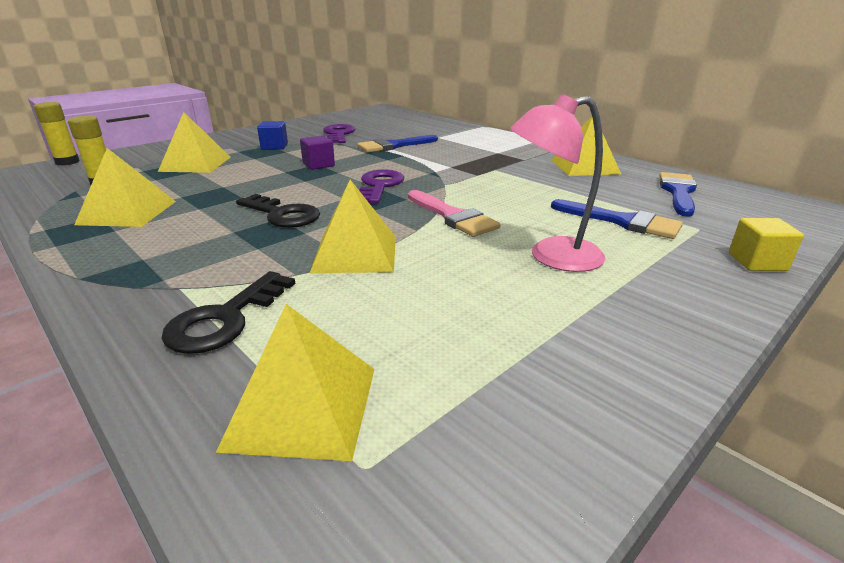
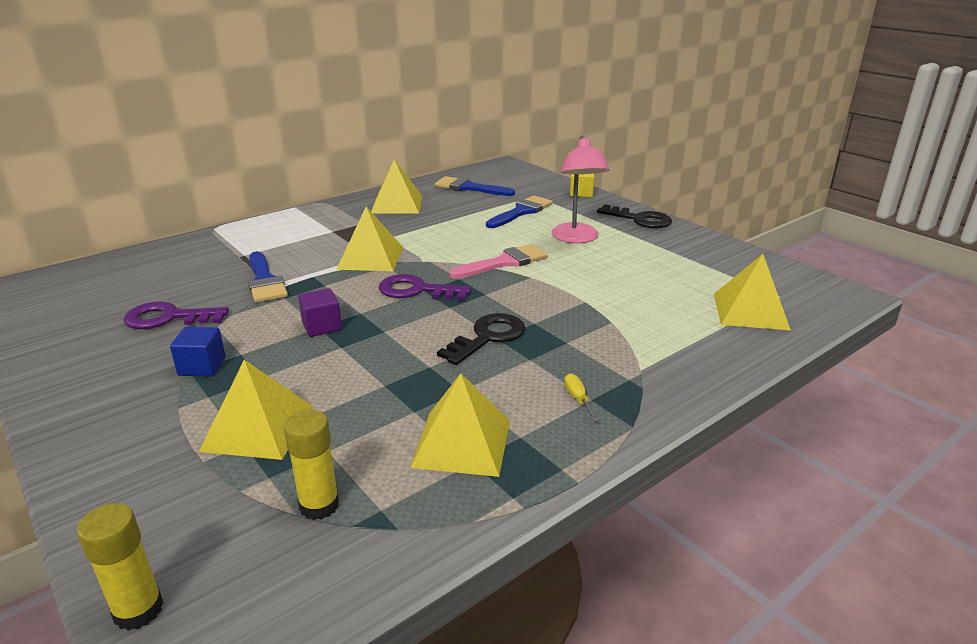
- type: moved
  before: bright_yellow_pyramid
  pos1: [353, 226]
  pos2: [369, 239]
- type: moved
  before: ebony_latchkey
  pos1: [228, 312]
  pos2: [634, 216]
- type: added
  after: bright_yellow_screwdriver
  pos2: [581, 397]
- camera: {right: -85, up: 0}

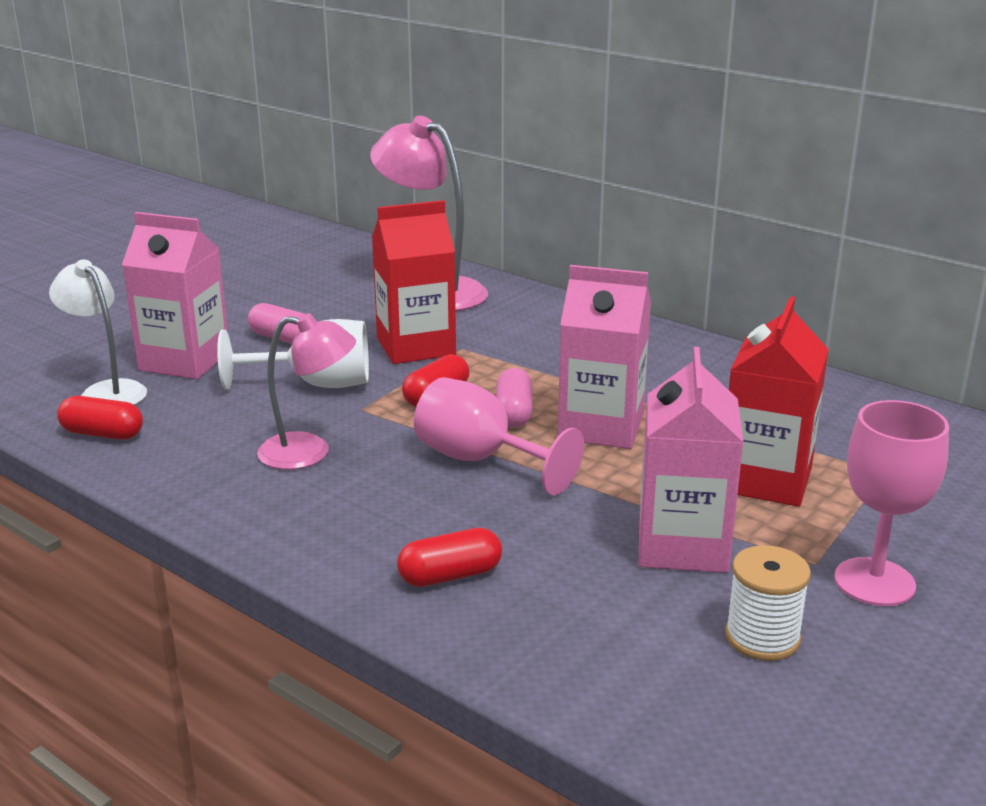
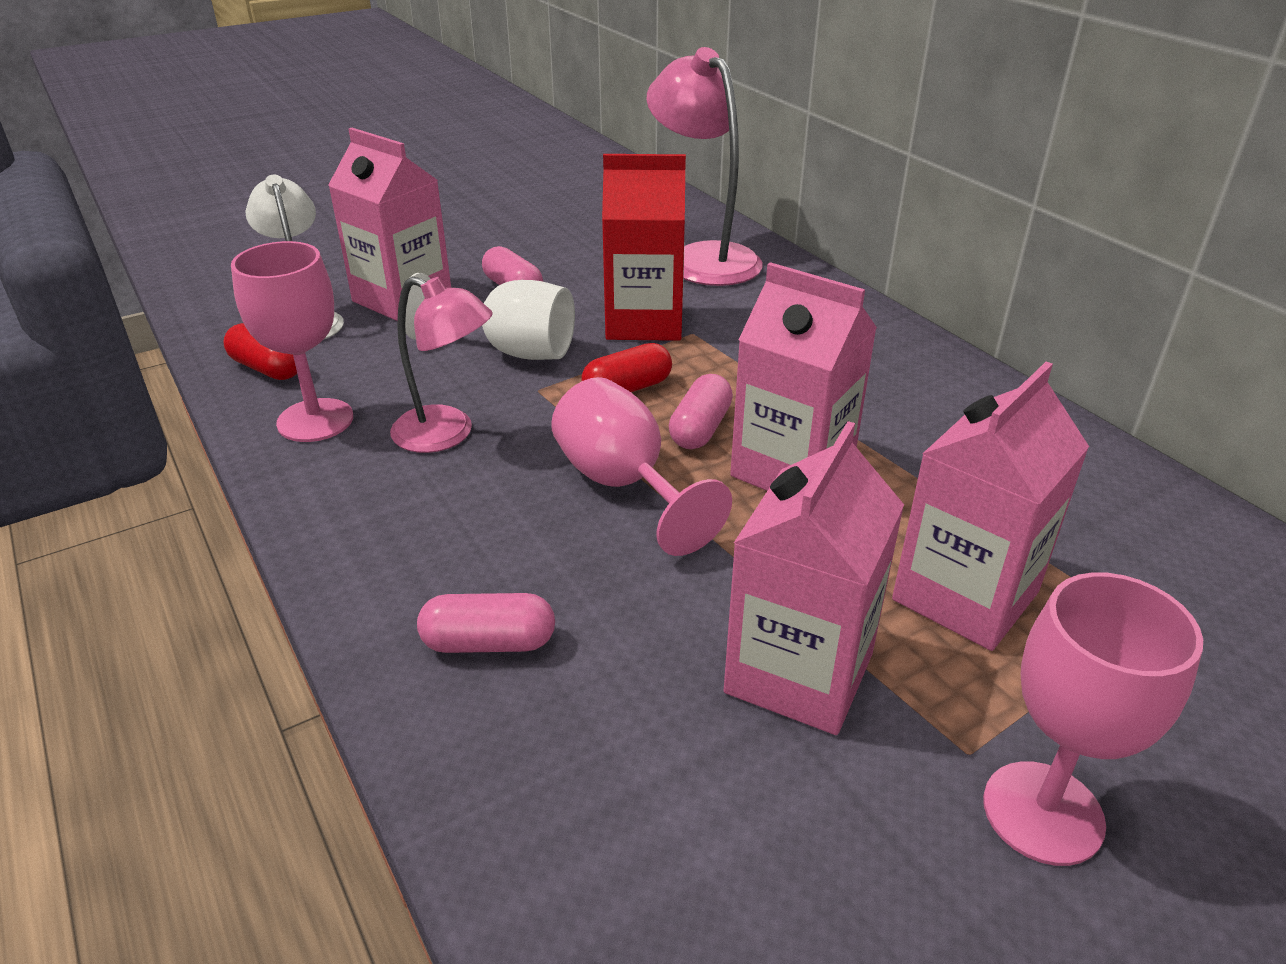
- type: recoloured
  before: red_milk_carton
  after: pink_milk_carton
  pos1: [779, 402]
  pos2: [990, 506]
- type: recoloured
  before: red_pill
  after: pink_pill
  pos1: [449, 557]
  pos2: [486, 623]
- type: removed
  before: white_reel_of_thread
  pos1: [768, 603]
- type: added
  after: pink_chalice
  pos2: [292, 341]
- camera: {right: 20, up: 10}

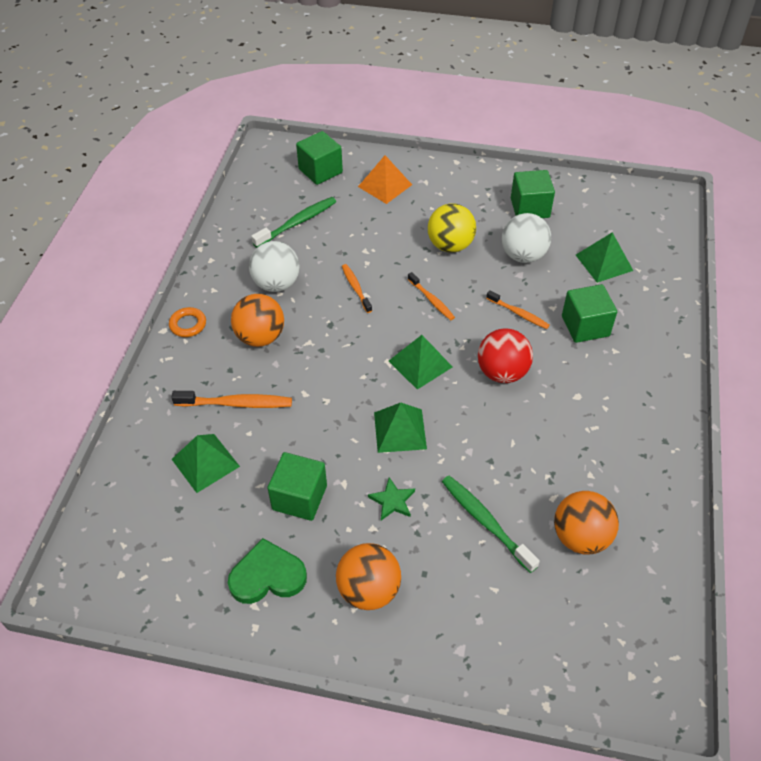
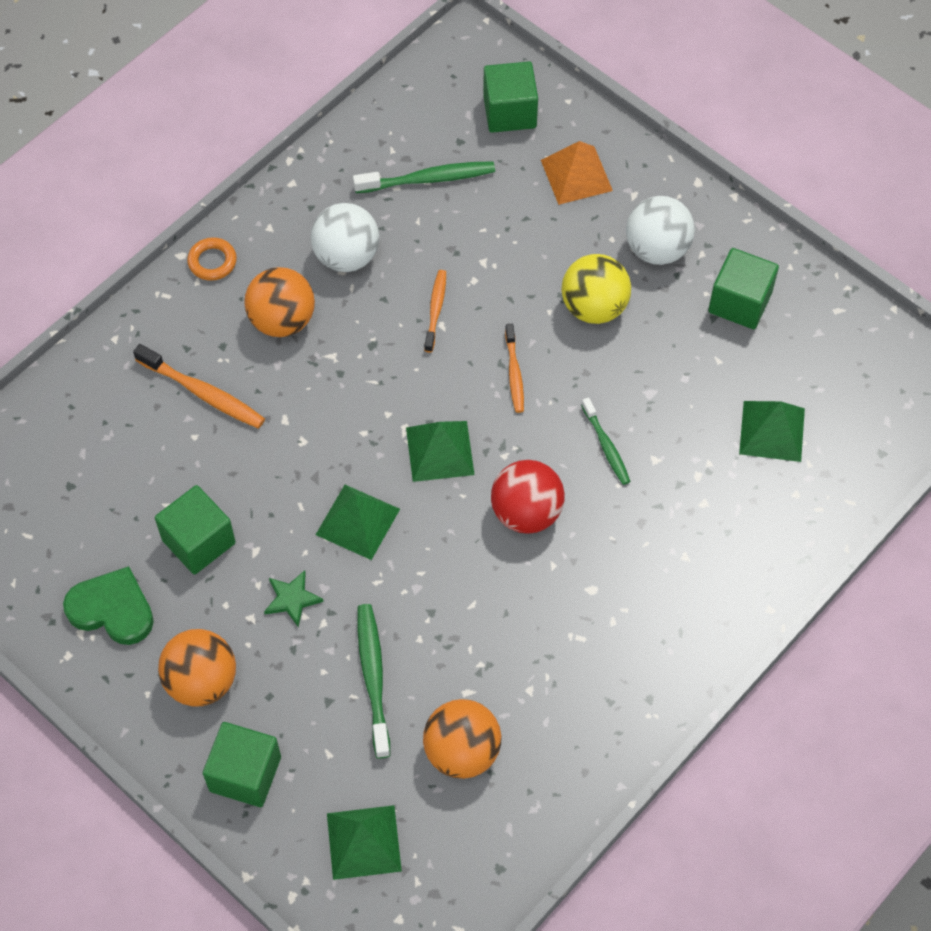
- type: moved
  before: white_sphere
  pos1: [526, 238]
  pos2: [660, 230]
- type: moved
  before: leaf-green_solid_cube
  pos1: [589, 313]
  pos2: [242, 764]
- type: recoloured
  before: orange-coloured_dental_brush
  after: leaf-green_dental_brush
  pos1: [518, 309]
  pos2: [606, 441]
- type: moved
  before: leaf-green_pyramid
  pos1: [206, 463]
  pos2: [364, 842]
- camera: {right: 30, up: 10}

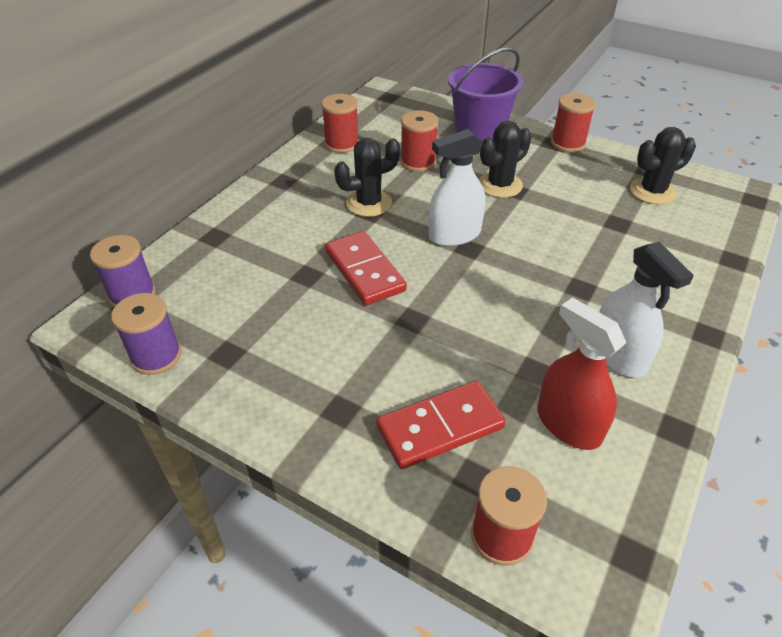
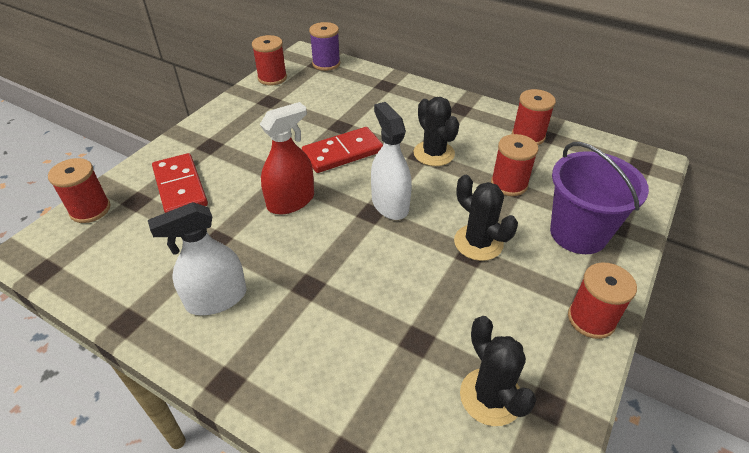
- type: recoloured
  before: violet_reel_of_thread
  after: red_reel_of_thread
  pos1: [146, 334]
  pos2: [269, 60]
- type: moved
  before: red_sprayer
  pos1: [581, 374]
  pos2: [287, 158]
- camera: {right: 90, up: 0}

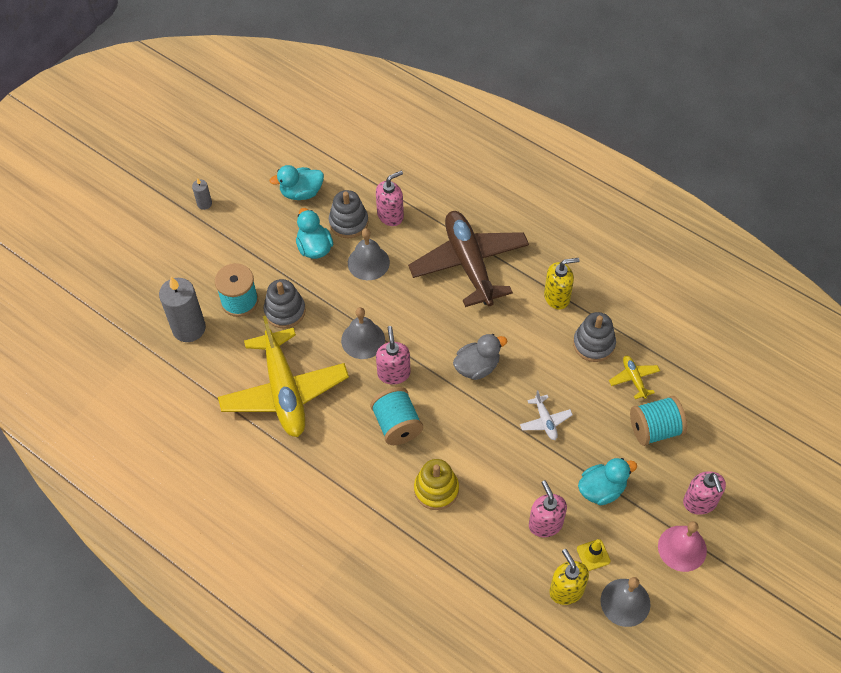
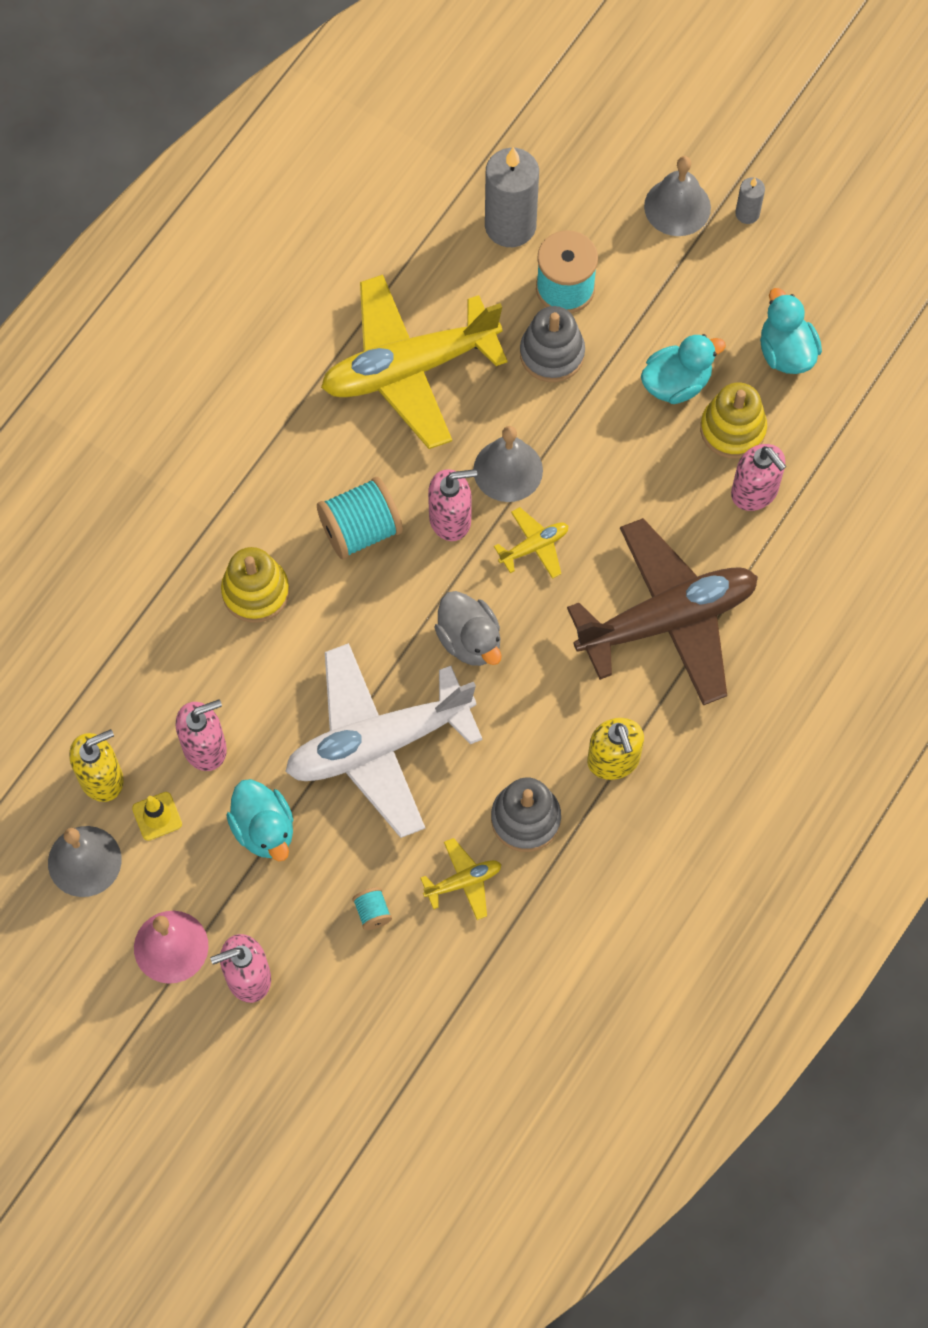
- type: recoloured
  before: grey_stacking_rings
  after: bright_yellow_stacking_rings
  pos1: [348, 214]
  pos2: [733, 421]
- type: moved
  before: grey_hand_bell
  pos1: [369, 254]
  pos2: [677, 196]
- type: resized
  before: white_toy_plane
  pos1: [546, 415]
  pos2: [384, 740]
  scale: 2.45
- type: resized
  before: turquoise_reel_of_thread
  pos1: [658, 421]
  pos2: [372, 908]
  scale: 0.47
- type: added
  after: bright_yellow_toy_plane
  pos2: [531, 543]
- camera: {right: 85, up: 10}

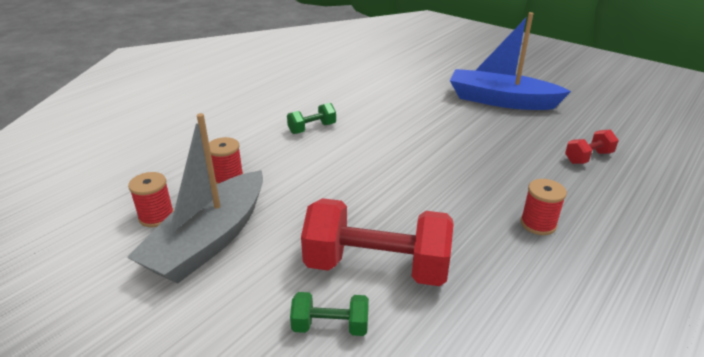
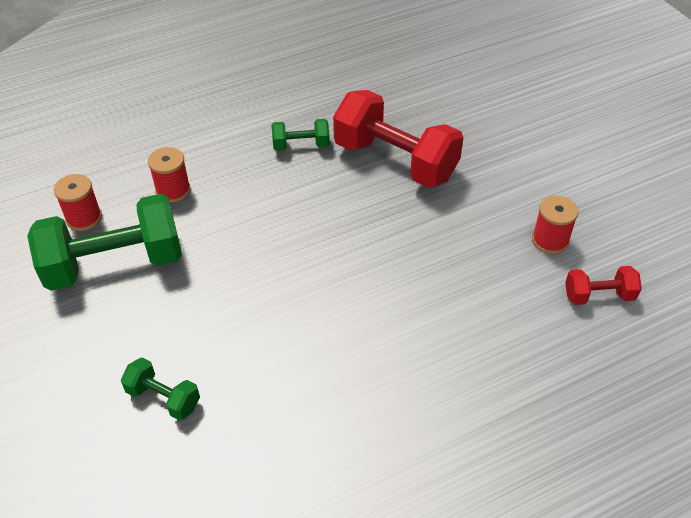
- type: removed
  before: cobalt_boat
  pos1: [510, 61]
- type: replaced
  before: grey_boat
  after: leaf-green_free_weight
  pos1: [195, 198]
  pos2: [104, 242]
- type: moved
  before: red_reel_of_thread
  pos1: [544, 207]
  pos2: [555, 225]
- type: moved
  before: red_free_weight
  pos1: [377, 242]
  pos2: [398, 139]
- camera: {right: 25, up: 15}

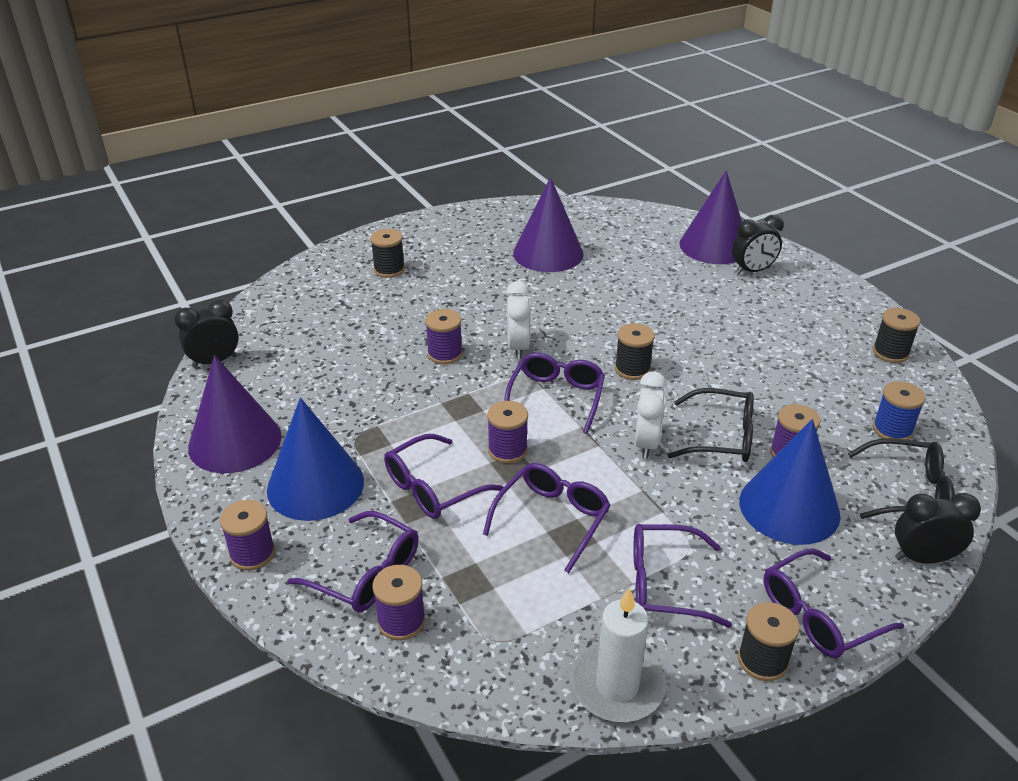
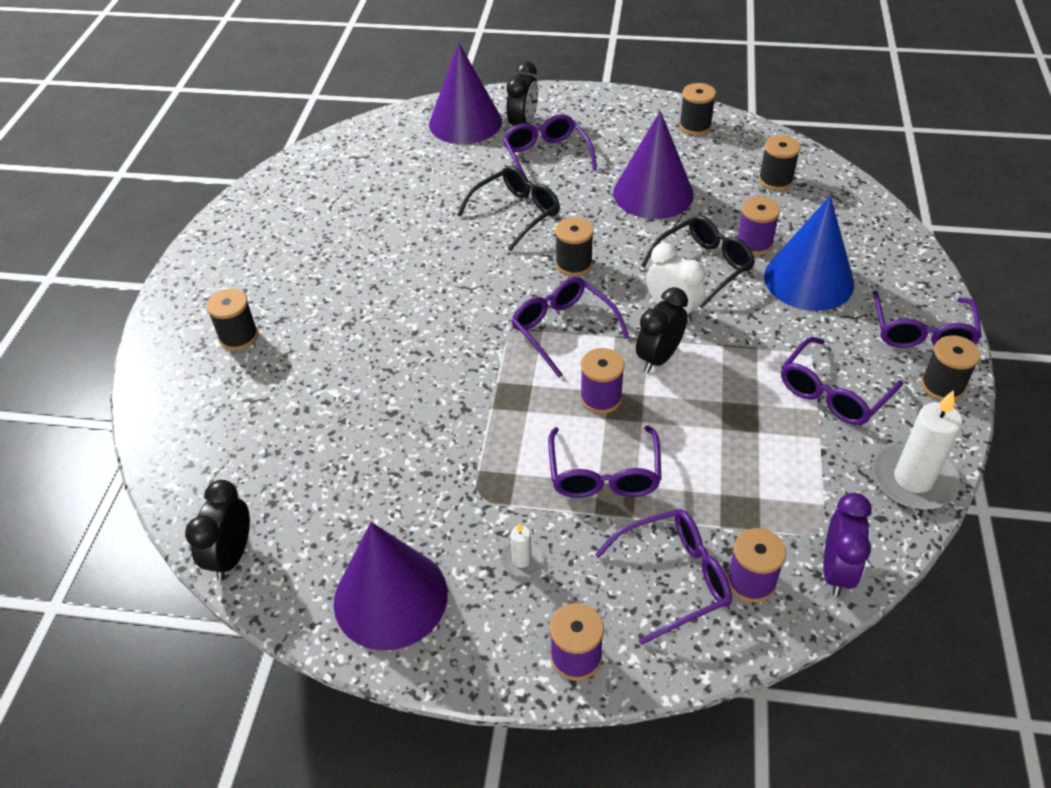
- type: moved
  before: violet_cone
  pos1: [548, 224]
  pos2: [653, 165]
- type: removed
  before: white_clock
  pos1: [518, 320]
- type: removed
  before: violet_reel_of_thread
  pos1: [444, 336]
- type: recoloured
  before: cobalt_reel_of_thread
  after: ebony_reel_of_thread
  pos1: [899, 410]
  pos2: [780, 163]
- type: replaced
  before: cobalt_cone
  after: white_pillar_candle
  pos1: [315, 459]
  pos2: [522, 550]
- type: moved
  before: ebony_eyeglasses
  pos1: [901, 478]
  pos2: [508, 208]
- type: moved
  before: violet_eyeglasses
  pos1: [546, 518]
  pos2: [550, 148]
- type: moved
  before: ebony_clock
  pos1: [938, 528]
  pos2: [662, 330]
- type: added
  after: violet_clock
  pos2: [848, 544]
- camera: {right: -50, up: 10}

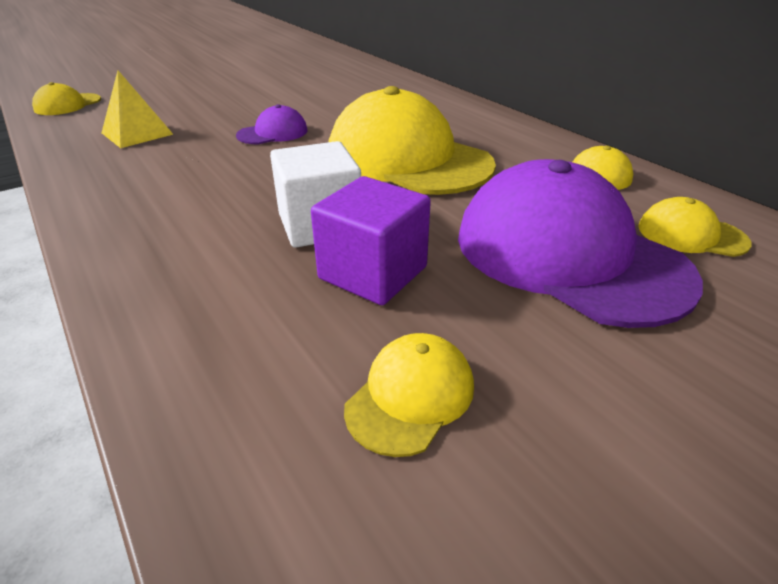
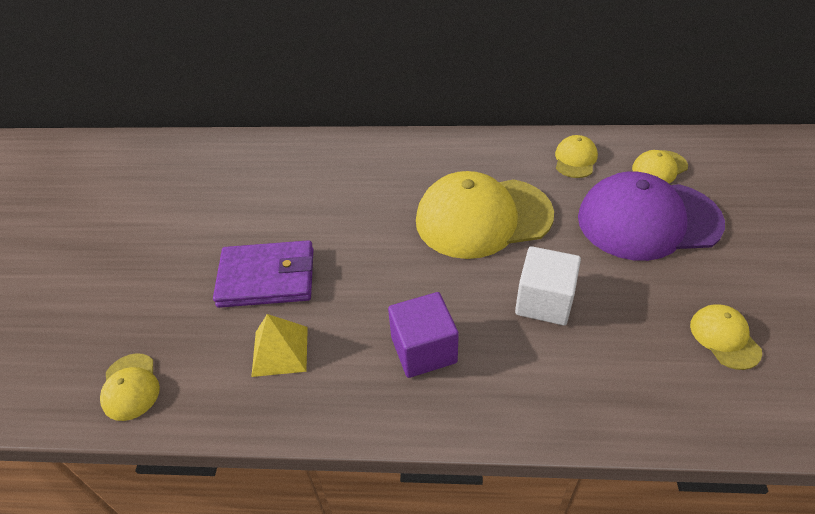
- type: removed
  before: violet_peaked_cap
  pos1: [271, 124]
- type: moved
  before: violet_solid_cube
  pos1: [371, 240]
  pos2: [423, 335]
- type: added
  after: violet_card_wallet
  pos2: [263, 274]
- camera: {right: -50, up: 10}

